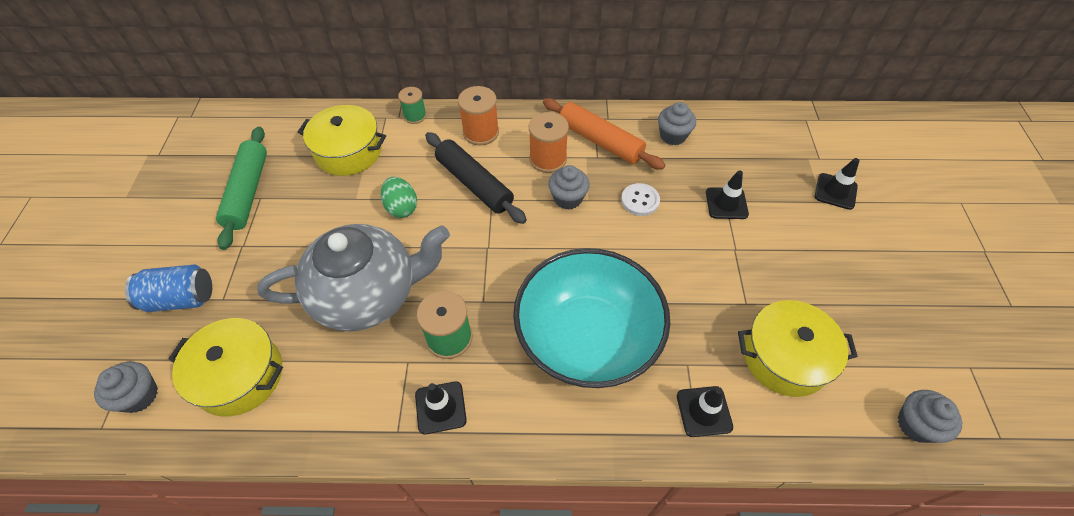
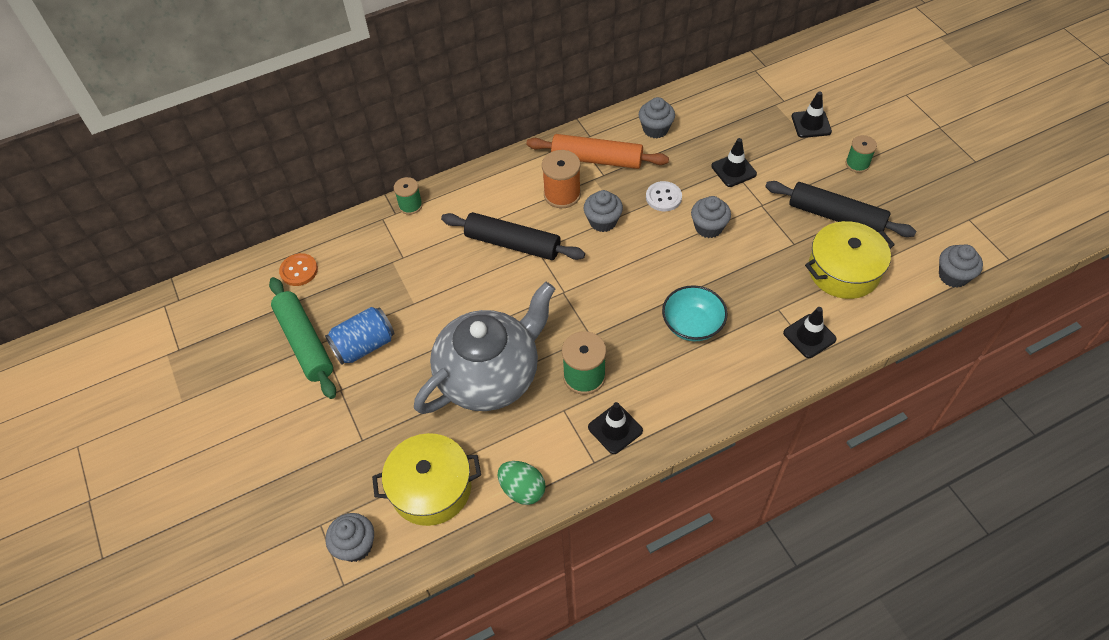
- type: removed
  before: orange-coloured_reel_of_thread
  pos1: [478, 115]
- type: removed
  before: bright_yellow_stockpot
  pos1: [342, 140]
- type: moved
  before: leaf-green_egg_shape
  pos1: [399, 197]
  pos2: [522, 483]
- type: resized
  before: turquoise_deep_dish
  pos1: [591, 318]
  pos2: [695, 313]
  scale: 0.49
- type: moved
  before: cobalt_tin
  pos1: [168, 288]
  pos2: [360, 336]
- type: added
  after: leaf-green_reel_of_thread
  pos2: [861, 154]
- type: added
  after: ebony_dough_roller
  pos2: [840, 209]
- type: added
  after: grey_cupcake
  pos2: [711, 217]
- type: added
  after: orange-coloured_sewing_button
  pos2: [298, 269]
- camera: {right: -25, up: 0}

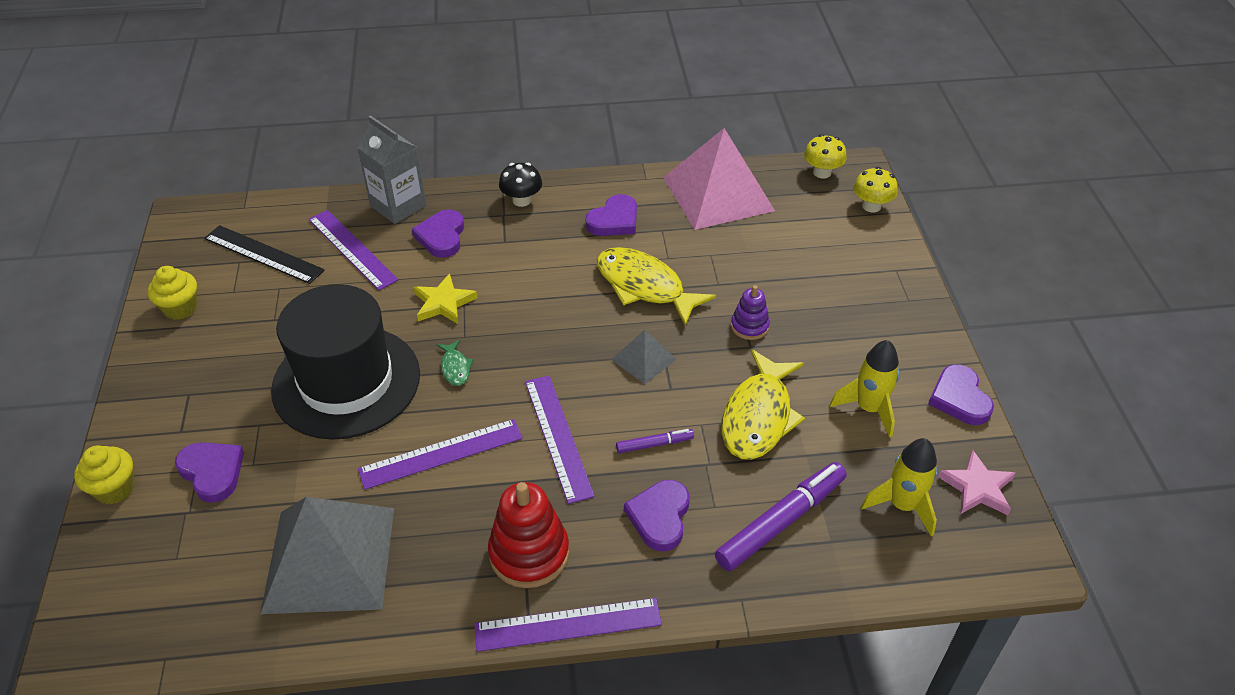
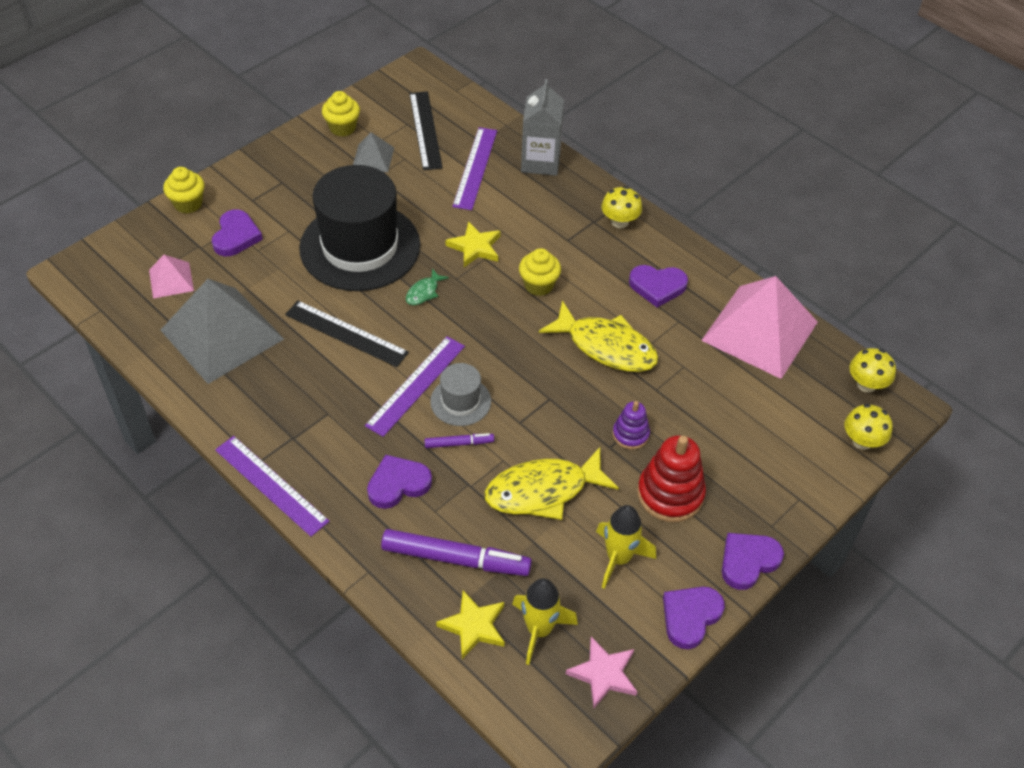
- type: recoloured
  before: ebony_mushroom
  after: bright_yellow_mushroom
  pos1: [520, 185]
  pos2: [621, 207]
- type: moved
  before: violet_heart_shape
  pos1: [438, 233]
  pos2: [753, 561]
- type: turned
  before: bright_yellow_fish
  pos1: [656, 286]
  pos2: [598, 336]
  turn: 120
- type: moved
  before: grey_pyramid
  pos1: [643, 357]
  pos2: [373, 152]
- type: recoloured
  before: violet_straightedge
  after: ebony_straightedge
  pos1: [440, 454]
  pos2: [347, 334]
- type: turned
  before: violet_felt_pen
  pos1: [655, 441]
  pos2: [459, 440]
  turn: -45
- type: moved
  before: red_stacking_rings
  pos1: [528, 535]
  pos2: [671, 478]
- type: added
  after: bright_yellow_cupcake
  pos2: [540, 272]
- type: added
  after: pink_pyramid
  pos2: [171, 277]
- type: added
  after: grey_tall_hat
  pos2: [460, 394]
- type: added
  after: bright_yellow_star
  pos2: [470, 624]
- camera: {right: 50, up: 5}

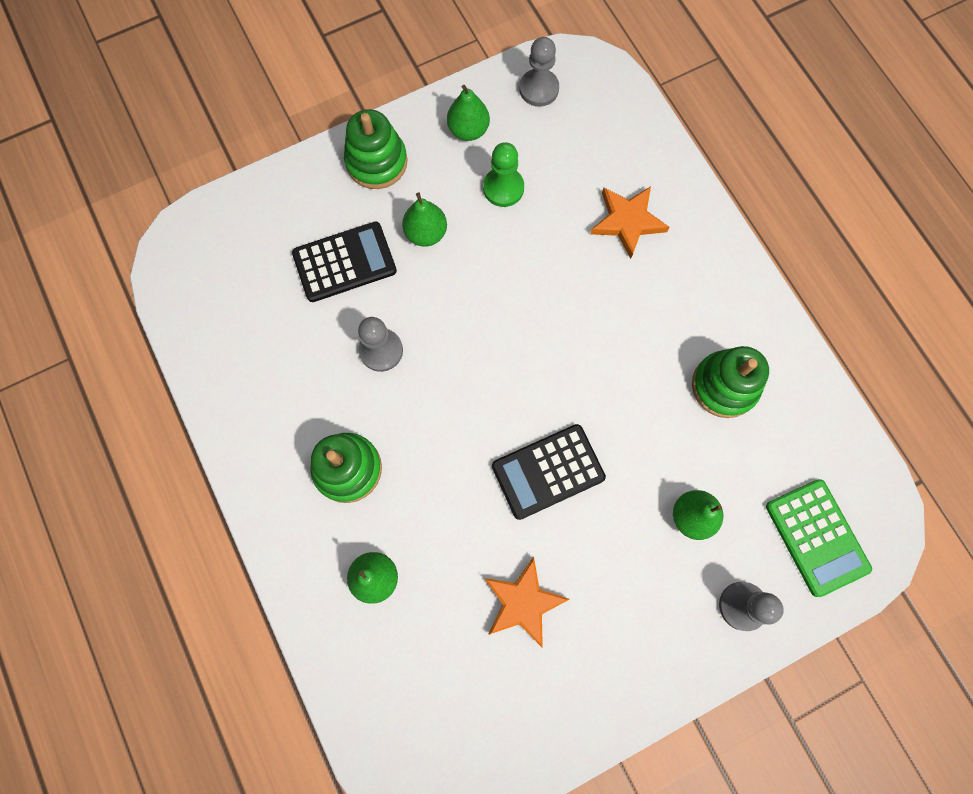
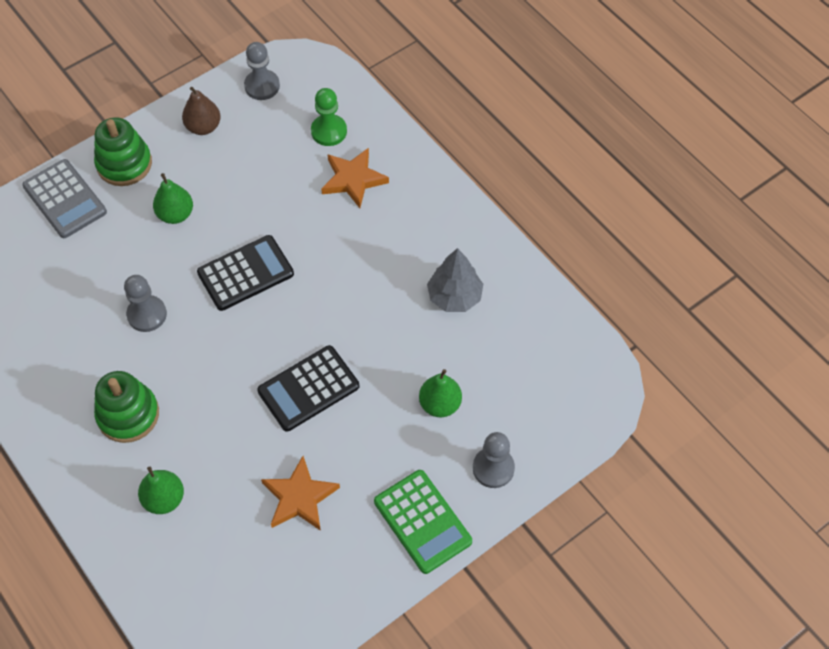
- type: recoloured
  before: leaf-green_pear
  after: brown_pear
  pos1: [468, 113]
  pos2: [201, 111]
- type: moved
  before: leaf-green_game_pawn
  pos1: [503, 174]
  pos2: [329, 117]
- type: moved
  before: ebony_calculator
  pos1: [344, 262]
  pos2: [245, 273]
- type: replaced
  before: leaf-green_stacking_rings
  after: grey_tree
  pos1: [730, 382]
  pos2: [455, 280]
- type: moved
  before: leaf-green_calculator
  pos1: [819, 538]
  pos2: [423, 522]
- type: added
  after: grey_calculator
  pos2: [64, 198]
- camera: {right: -10, up: -15}

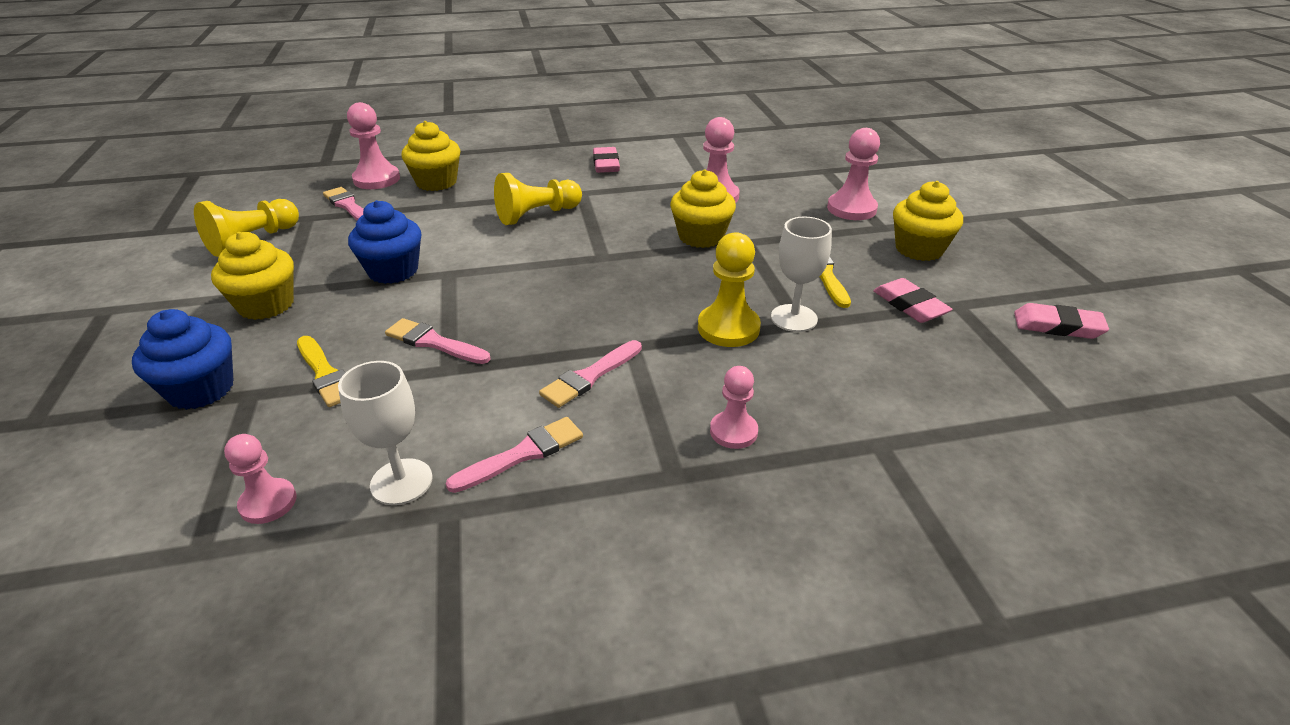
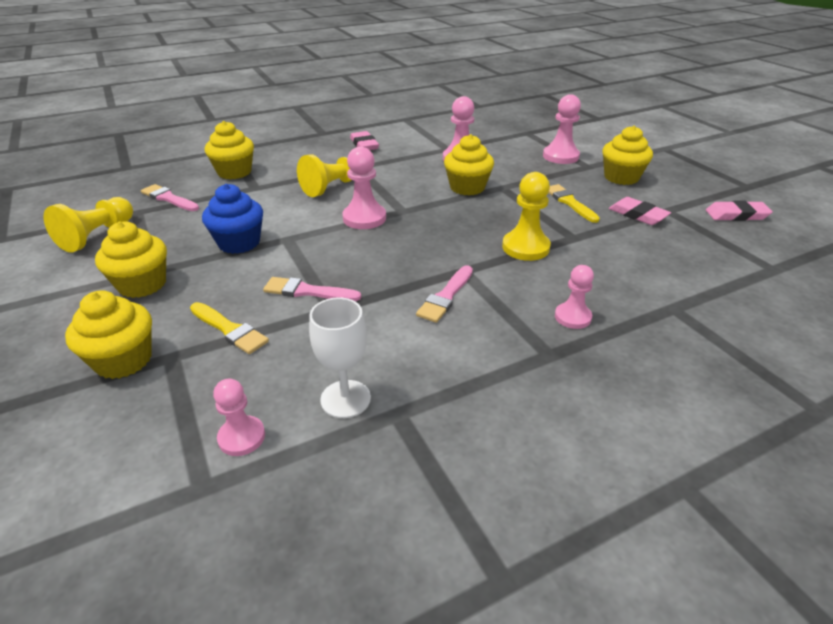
- type: moved
  before: pink_game_pawn
  pos1: [373, 145]
  pos2: [364, 188]
- type: removed
  before: white_chalice
  pos1: [801, 274]
- type: recoloured
  before: cobalt_cupcake
  after: bright_yellow_cupcake
  pos1: [183, 359]
  pos2: [108, 334]
- type: removed
  before: pink_paint_brush
  pos1: [514, 455]
- camera: {right: -15, up: 0}

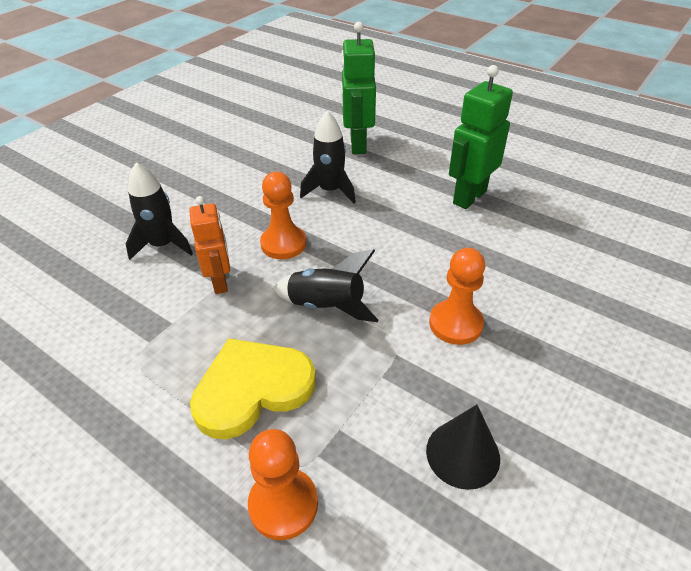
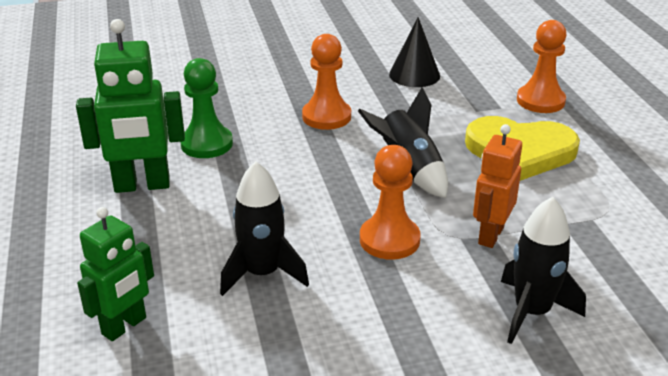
- type: resized
  before: leaf-green_robot_figure
  pos1: [358, 88]
  pos2: [115, 274]
  scale: 0.67
- type: added
  after: leaf-green_game_pawn
  pos2: [207, 108]
- camera: {right: -140, up: -10}

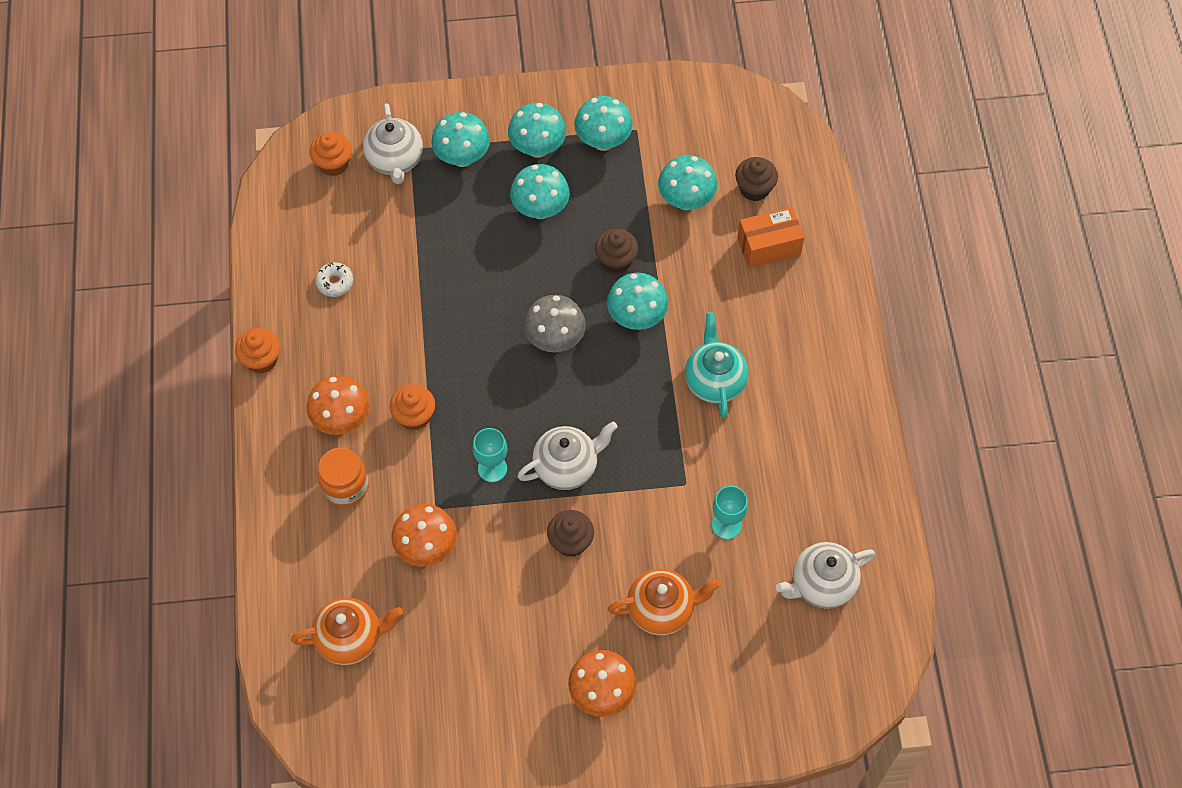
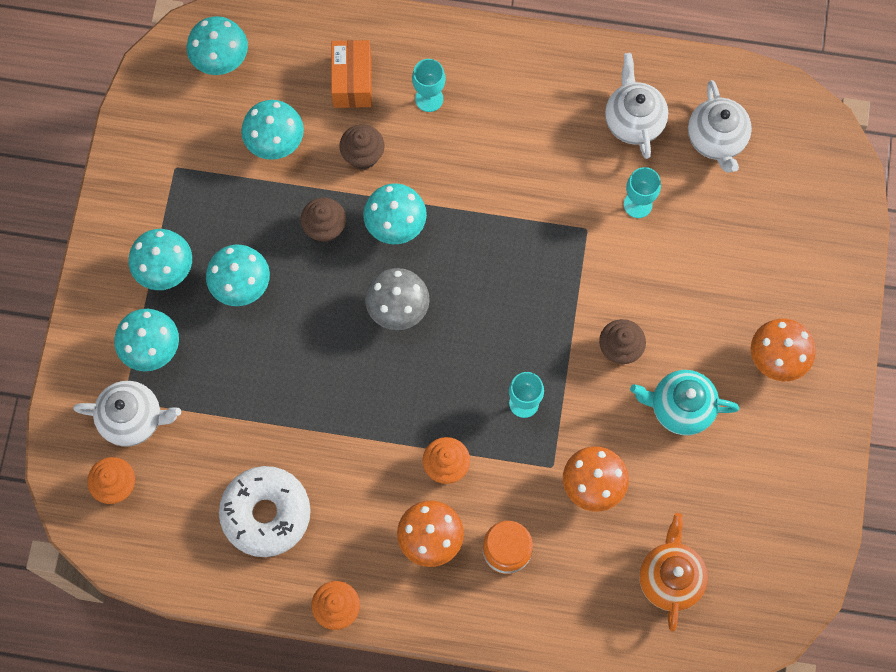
- type: moved
  before: turquoise_mushroom
  pos1: [603, 123]
  pos2: [217, 45]
- type: moved
  before: brown_cupcake
  pos1: [756, 179]
  pos2: [361, 147]
- type: resized
  before: white_doughnut
  pos1: [334, 279]
  pos2: [265, 511]
  scale: 2.19
- type: moved
  before: turquoise_tea_pot
  pos1: [717, 365]
  pos2: [684, 402]
- type: moved
  before: white_tea_pot
  pos1: [567, 456]
  pos2: [636, 106]
- type: removed
  before: orange-coloured_tea_pot
  pos1: [664, 602]
- type: added
  after: turquoise_chalice
  pos2: [428, 85]
- camera: {right: -75, up: 10}

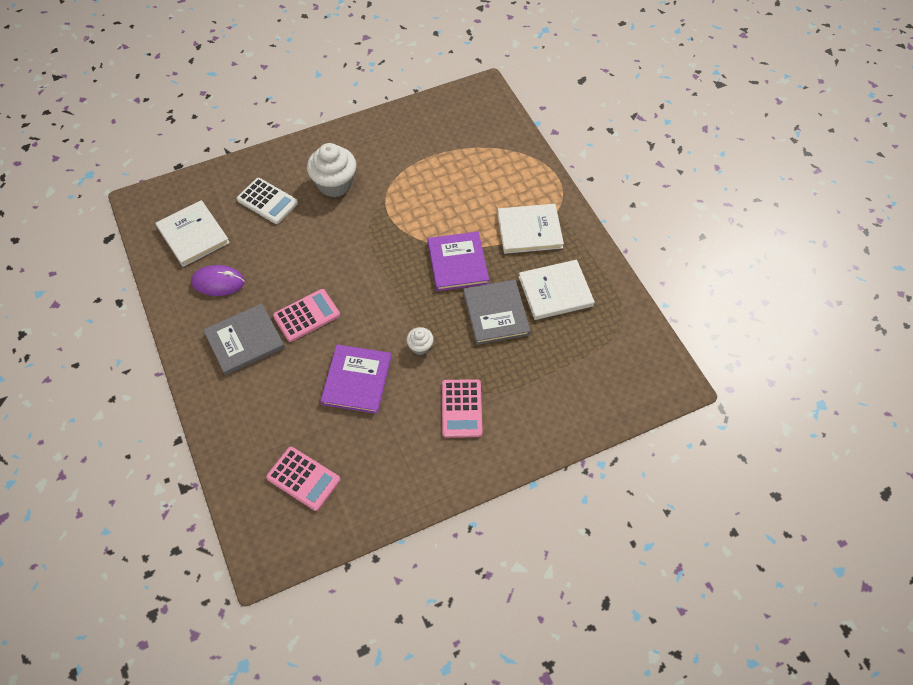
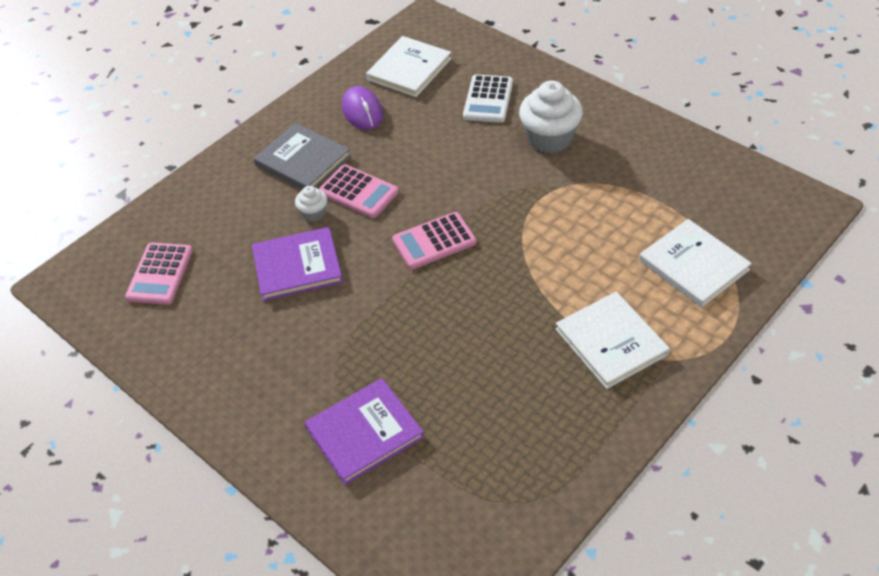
- type: moved
  before: violet_hardcover
  pos1: [458, 261]
  pos2: [364, 431]
- type: moved
  before: white_hardcover
  pos1: [557, 290]
  pos2: [695, 263]
- type: removed
  before: grey_hardcover
  pos1: [497, 312]
- type: moved
  before: white_cupcake
  pos1: [420, 341]
  pos2: [311, 204]
- type: moved
  before: pink_calculator
  pos1: [462, 408]
  pos2: [434, 240]
- camera: {right: 70, up: -10}

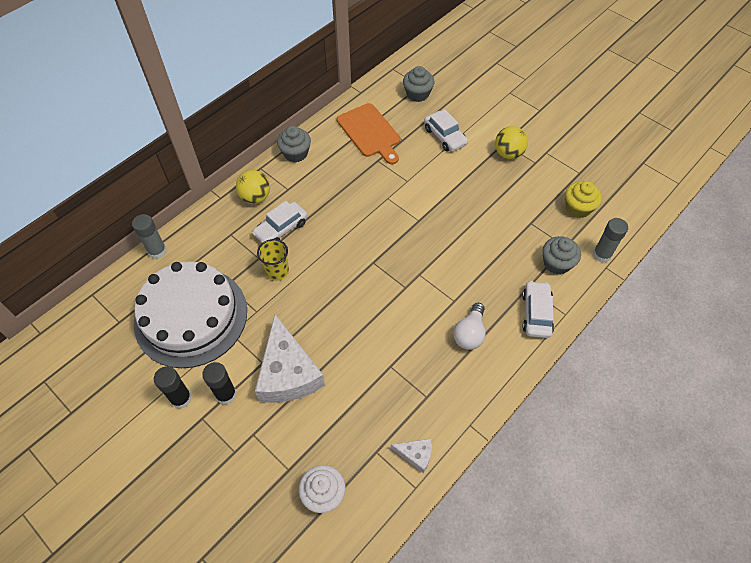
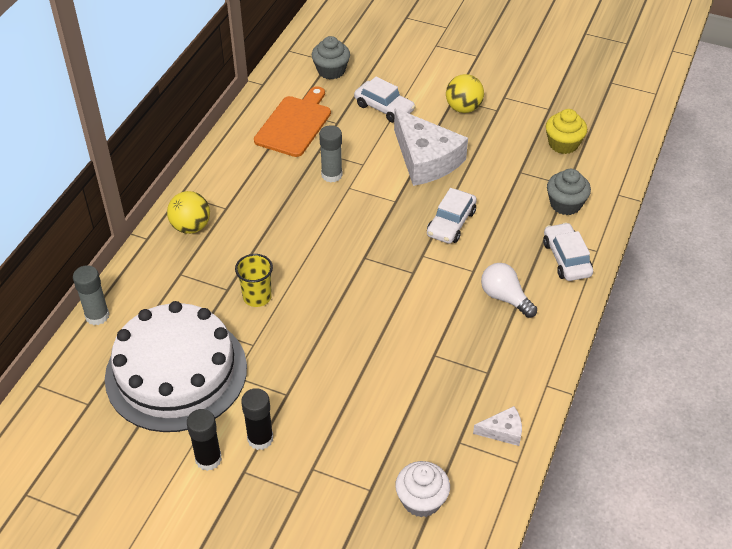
- type: turned
  before: orange-coloured_chopping_board
  pos1: [369, 133]
  pos2: [292, 121]
  turn: -105
- type: removed
  before: grey_cupcake
  pos1: [294, 144]
- type: moved
  before: white_toy_car
  pos1: [280, 222]
  pos2: [452, 216]
- type: moved
  before: grey_glue
  pos1: [610, 240]
  pos2: [331, 153]
- type: turned
  before: white_light_bulb
  pos1: [469, 326]
  pos2: [509, 290]
  turn: 135
- type: moved
  before: white_piece_of_cheese
  pos1: [290, 358]
  pos2: [431, 147]
- camera: {right: -20, up: -10}

